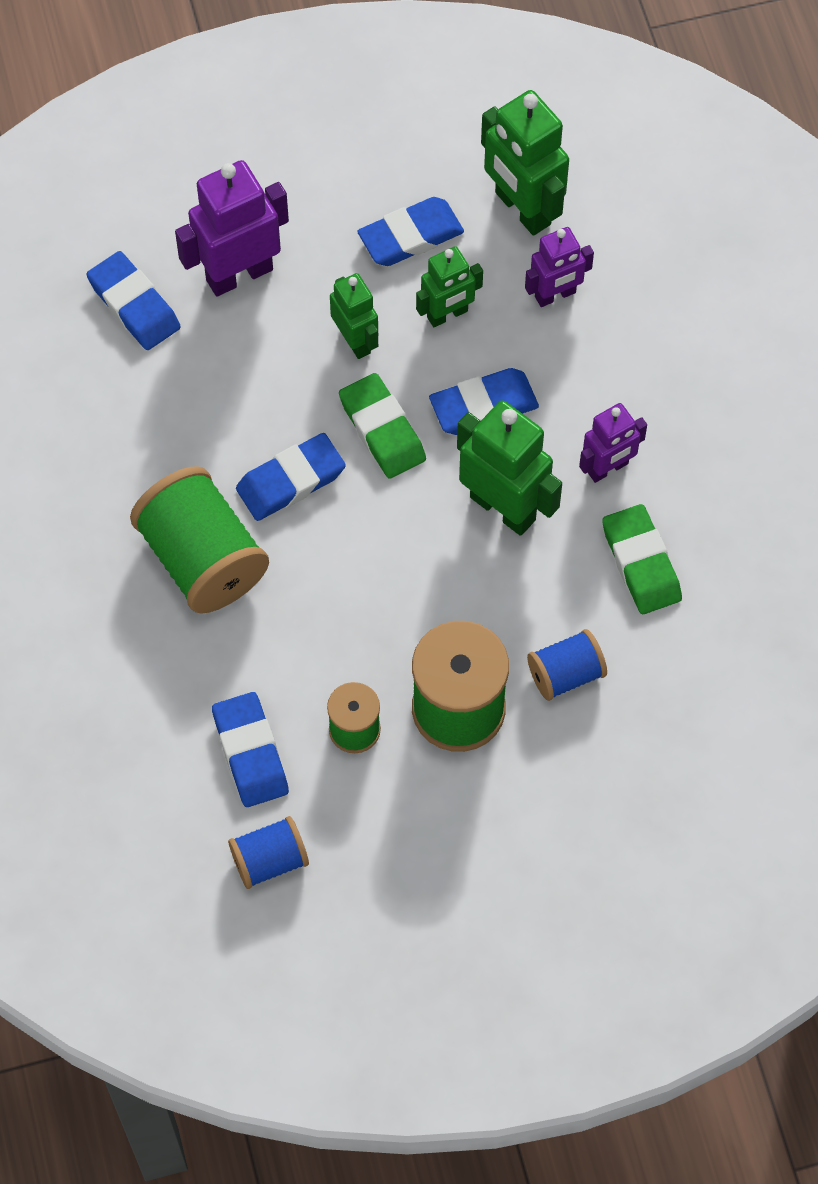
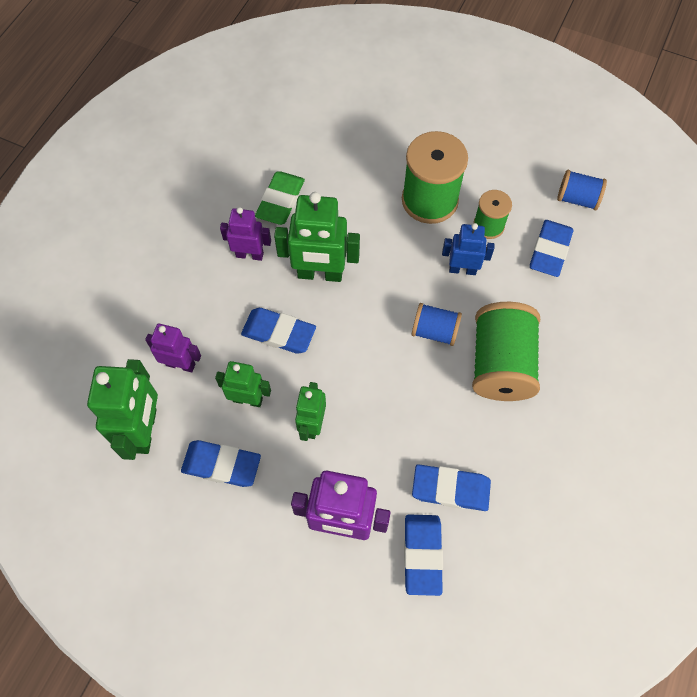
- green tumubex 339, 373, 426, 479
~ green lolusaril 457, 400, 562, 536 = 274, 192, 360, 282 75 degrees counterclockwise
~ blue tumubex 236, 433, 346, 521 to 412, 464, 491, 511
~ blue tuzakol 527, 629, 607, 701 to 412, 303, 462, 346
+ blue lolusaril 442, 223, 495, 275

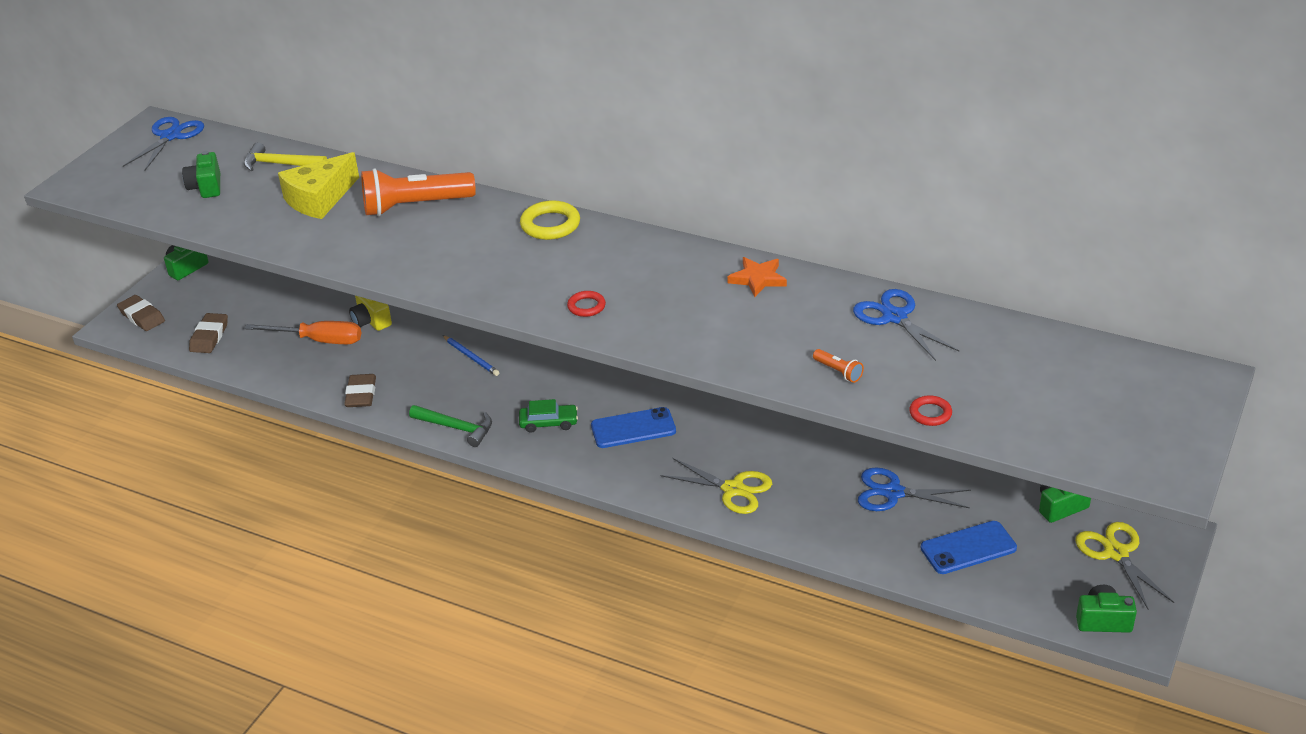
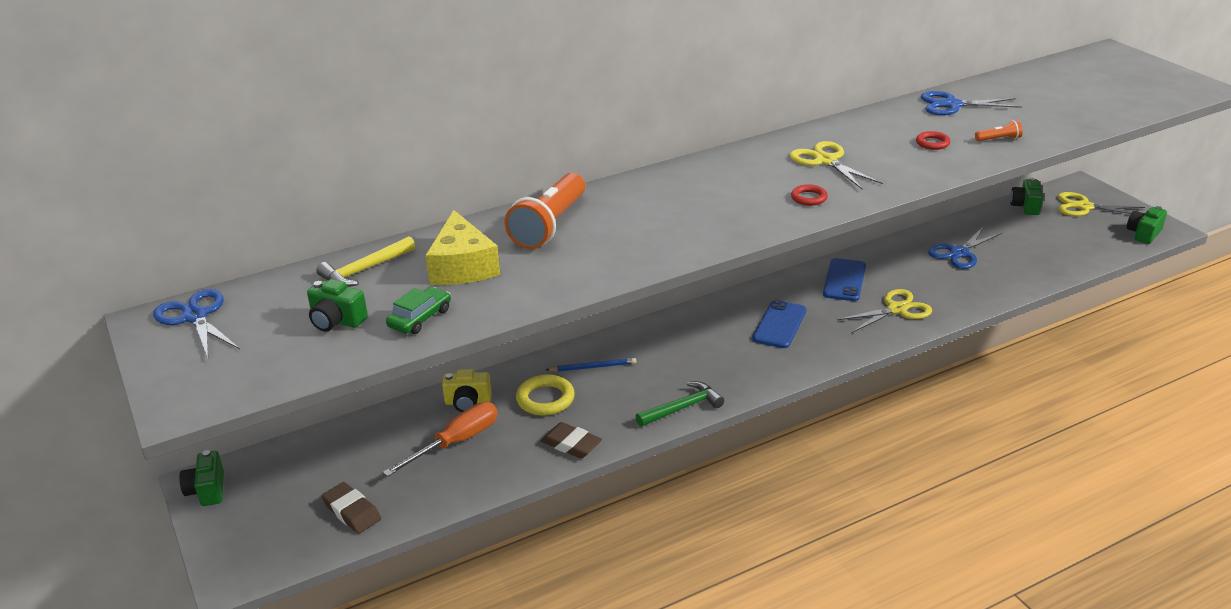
~ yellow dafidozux 520, 200, 580, 240 to 516, 375, 575, 415
- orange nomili 727, 257, 787, 297
- brown tumubex 117, 295, 165, 331
~ red dafidozux 909, 395, 952, 426 to 916, 131, 950, 150
~ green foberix 519, 399, 578, 433 to 386, 287, 451, 334
~ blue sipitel 921, 521, 1017, 574 to 823, 258, 866, 301
+ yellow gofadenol 790, 141, 883, 189

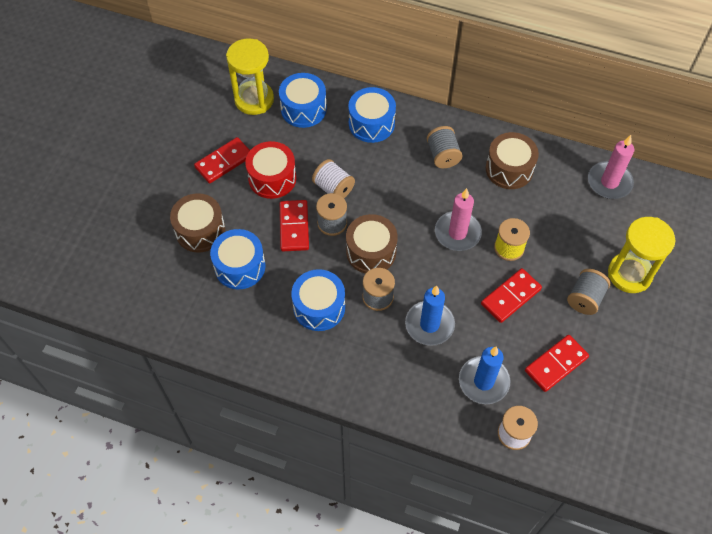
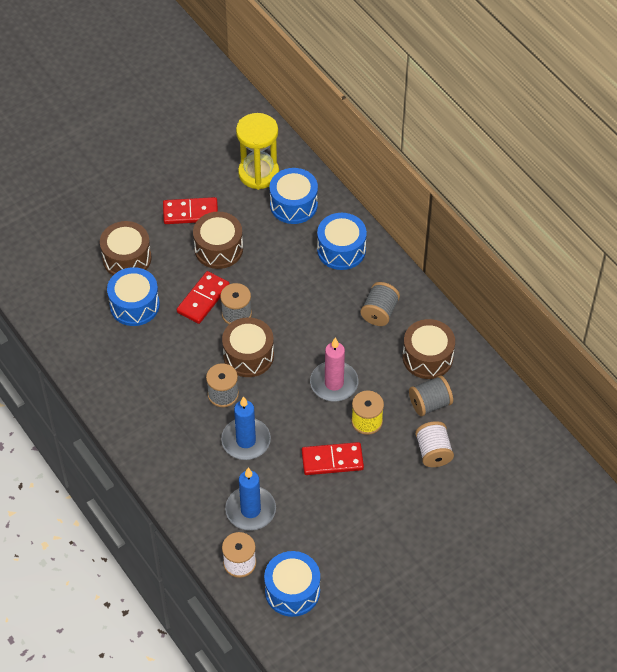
- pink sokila 588, 135, 634, 199
~ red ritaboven 245, 141, 297, 199 to brown ritaboven 193, 212, 243, 269
~ white tuzakol 312, 159, 355, 198 to 415, 421, 454, 467
- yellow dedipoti 608, 217, 675, 293
~ blue ritaboven 291, 269, 345, 331 to 264, 551, 320, 617
~ grey tuzakol 567, 269, 610, 315 to 409, 375, 453, 416
- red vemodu 525, 335, 589, 392

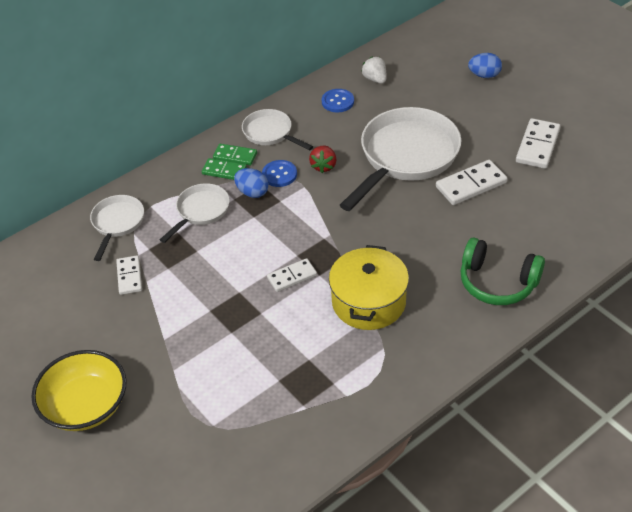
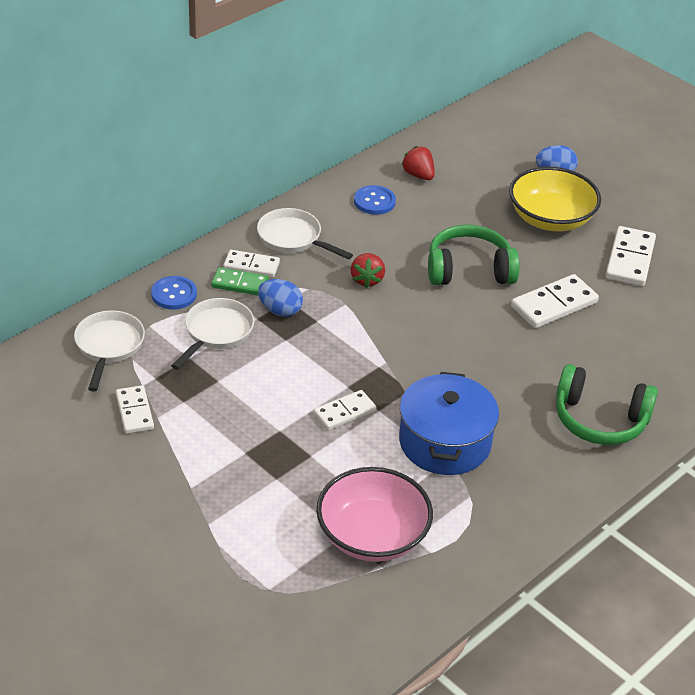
~ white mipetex 361, 56, 386, 84 to red mipetex 402, 146, 435, 180
~ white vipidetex 340, 107, 461, 211 to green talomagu 428, 225, 519, 285
~ green vemodu 213, 144, 257, 165 to white vemodu 223, 250, 280, 277
~ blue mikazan 262, 160, 297, 187 to 151, 276, 197, 310
~ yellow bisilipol 329, 245, 409, 330 to blue bisilipol 399, 372, 499, 475
~ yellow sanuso 31, 350, 127, 431 to 509, 167, 601, 231
+ pink sanuso 316, 467, 433, 562

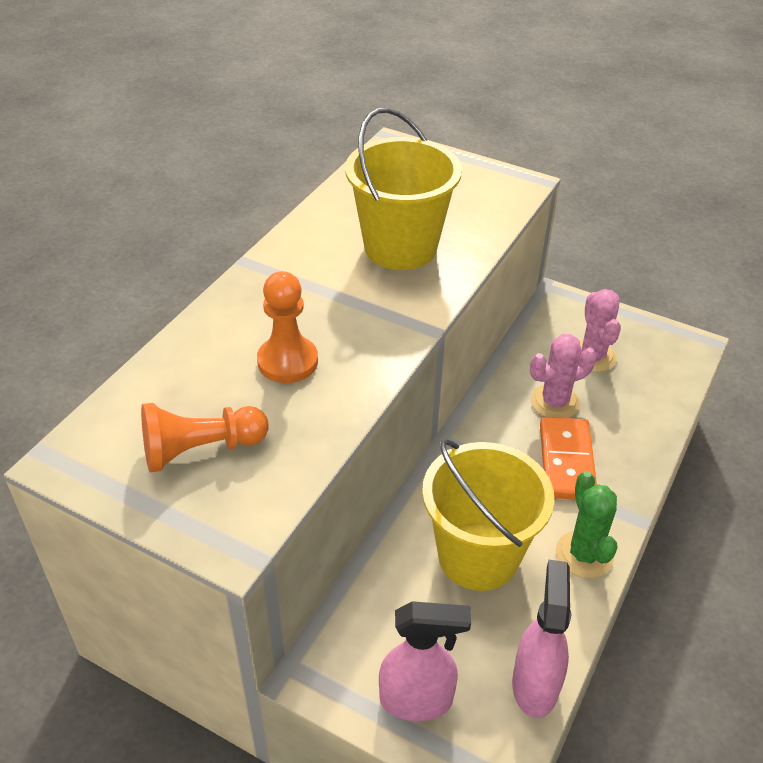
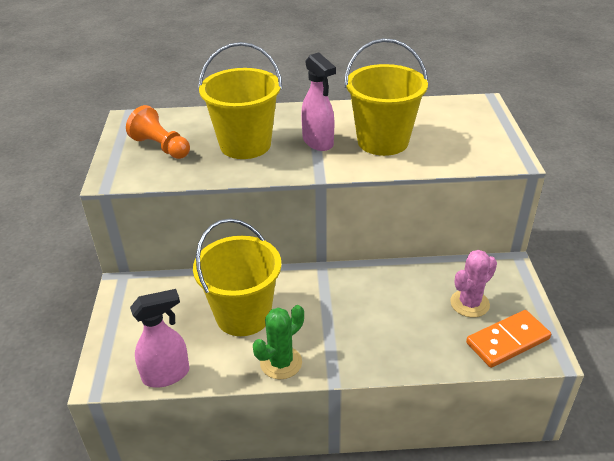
~ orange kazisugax 257, 271, 318, 383 to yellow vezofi 198, 42, 282, 159
- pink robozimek 530, 334, 597, 418
~ orange vemodu 540, 417, 597, 499 to 466, 310, 551, 368
~ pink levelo 379, 601, 471, 721 to 301, 52, 336, 151

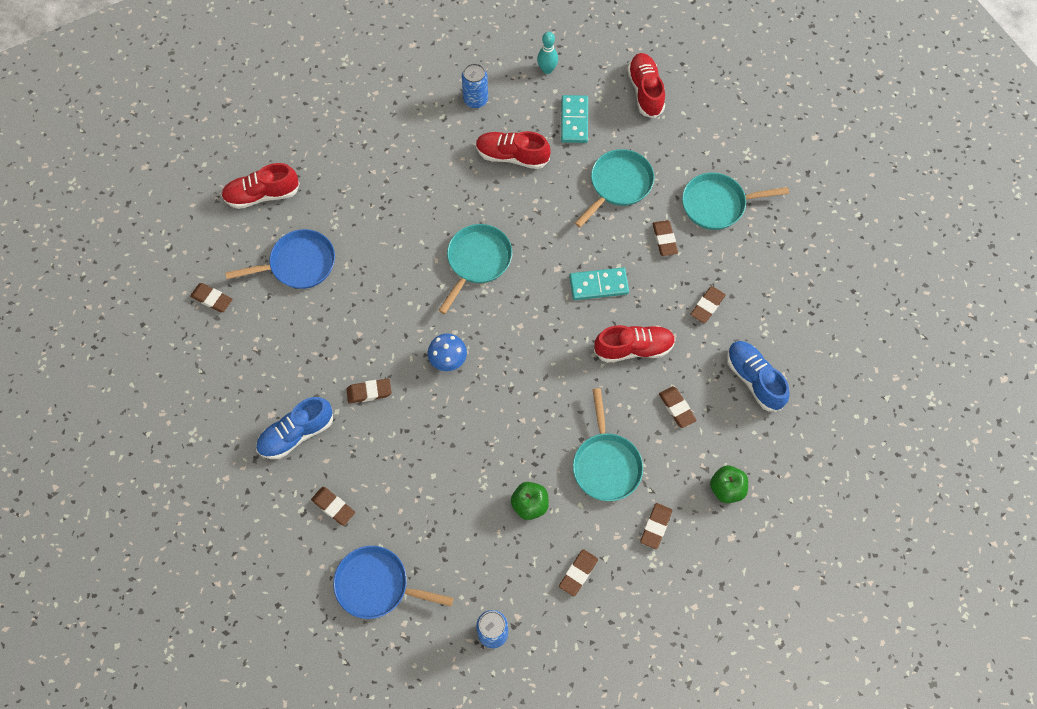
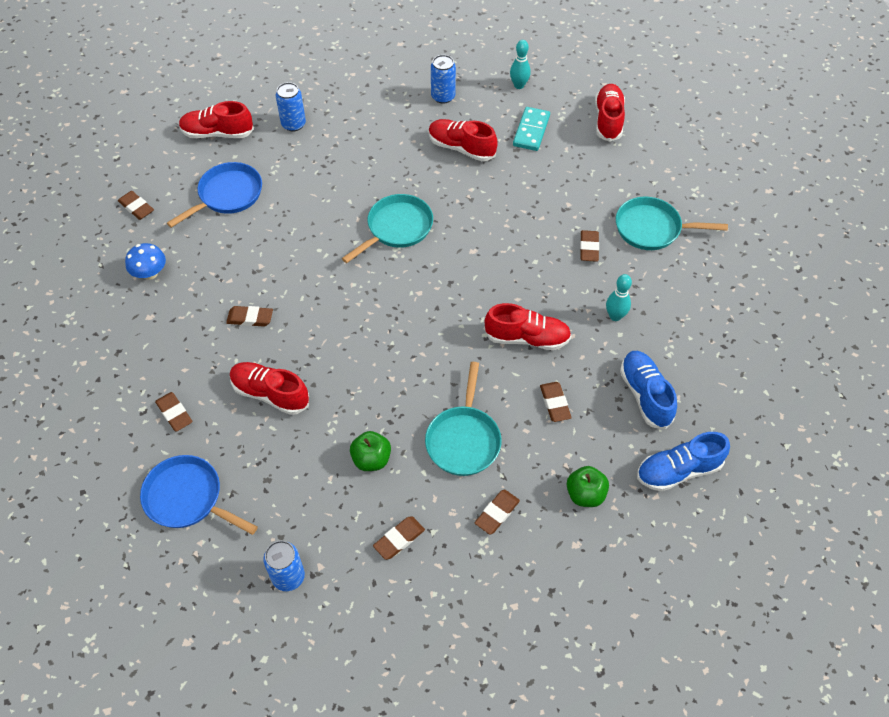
- turquoise vipidetex 575, 149, 654, 228
~ blue vipidetex 225, 229, 335, 289 = 167, 162, 262, 228 45 degrees counterclockwise
- turquoise vemodu 569, 267, 629, 300
~ brown tumubex 690, 286, 726, 323 to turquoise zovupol 606, 274, 632, 321
~ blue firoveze 427, 334, 467, 371 to 125, 243, 166, 280
~ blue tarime 256, 397, 333, 459 to 637, 432, 730, 491
+ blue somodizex 276, 82, 306, 132
+ red tarime 230, 362, 309, 415

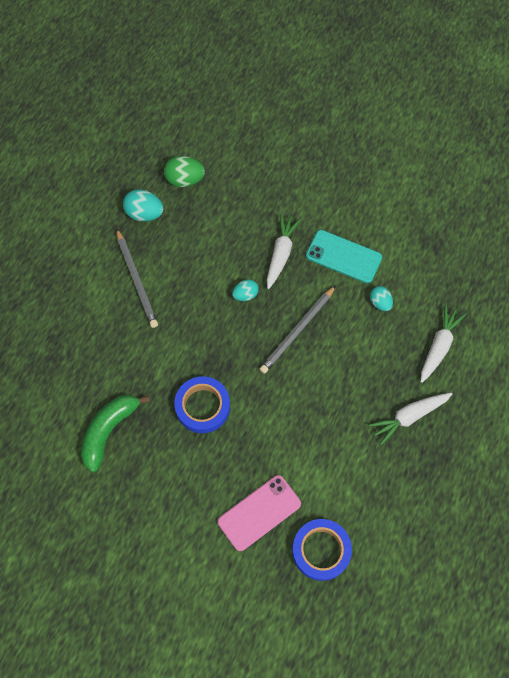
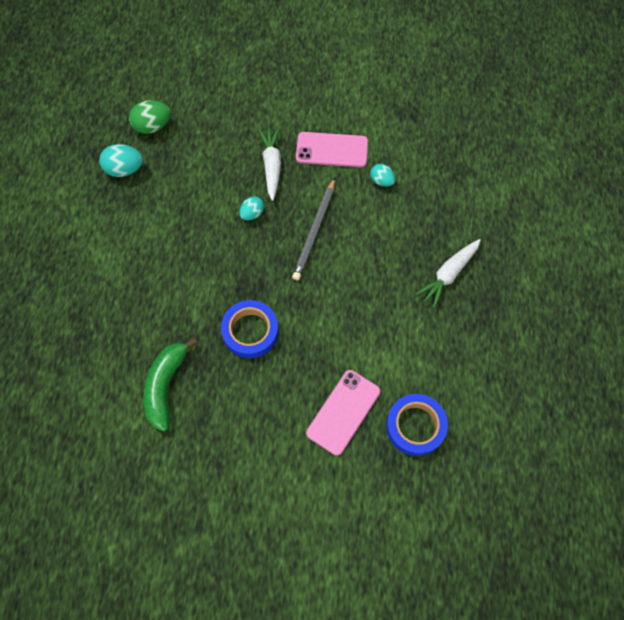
- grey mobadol 116, 228, 158, 328
~ turquoise sipitel 306, 230, 382, 283 to pink sipitel 296, 132, 368, 167
- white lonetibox 421, 305, 466, 383

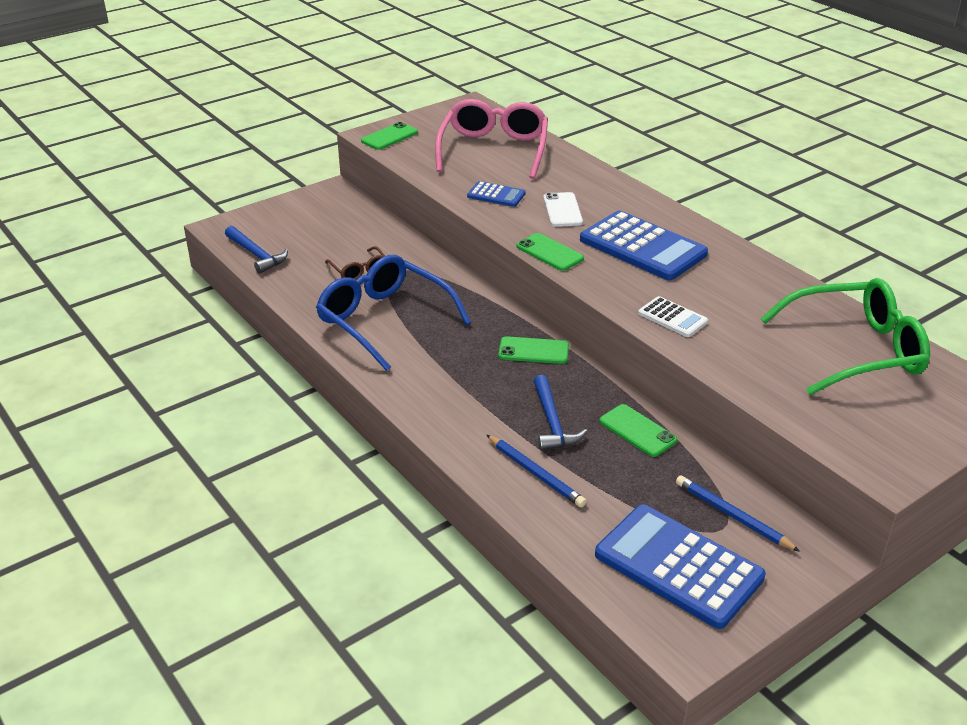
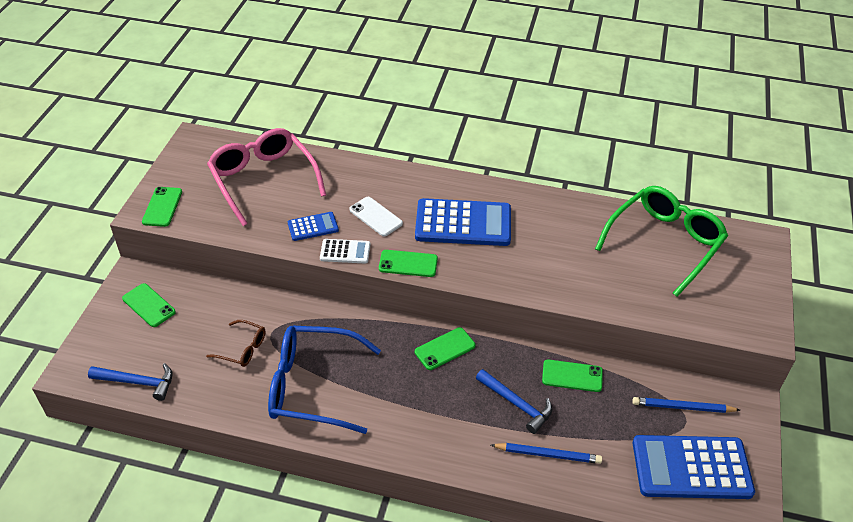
~ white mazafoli 638, 296, 708, 337 to 320, 239, 370, 264
+ green sipitel 122, 283, 176, 327

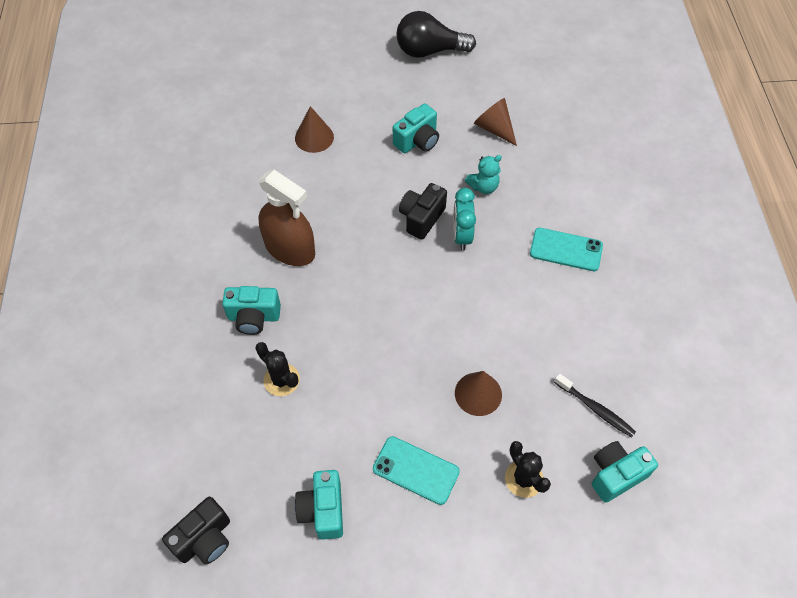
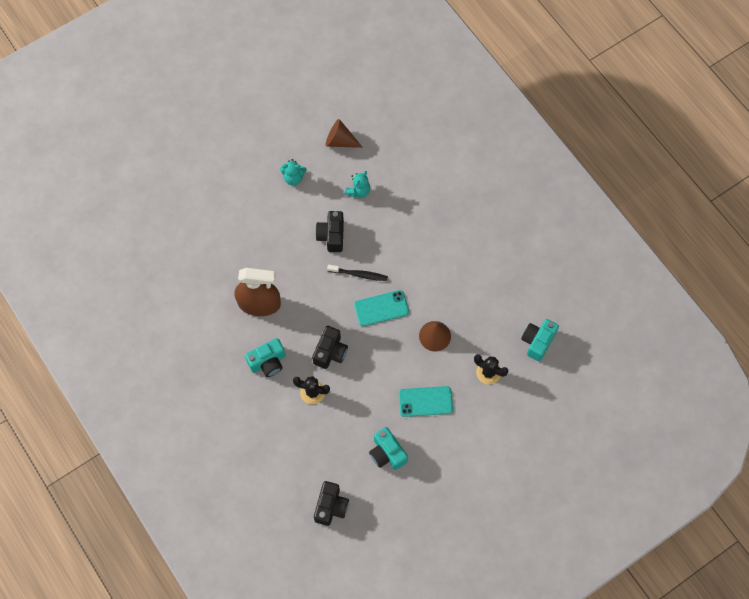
- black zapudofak 396, 11, 476, 58
~ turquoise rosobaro 393, 104, 439, 153 to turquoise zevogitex 280, 159, 307, 186
- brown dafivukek 295, 106, 334, 153
- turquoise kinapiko 453, 188, 476, 250
~ turquoise sipitel 530, 228, 603, 271 to 354, 290, 409, 326
~ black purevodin 554, 373, 636, 438 to 327, 265, 388, 281
+ black rosobaro 312, 326, 348, 369

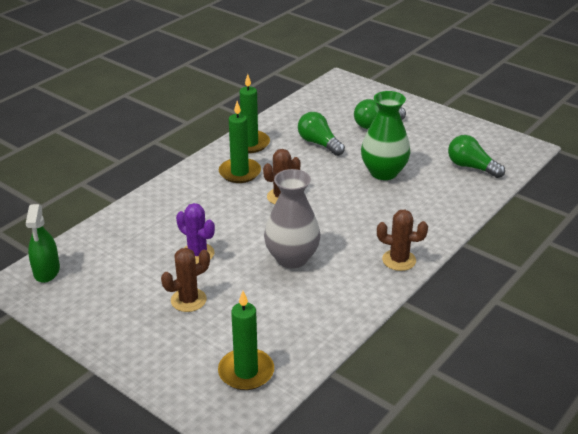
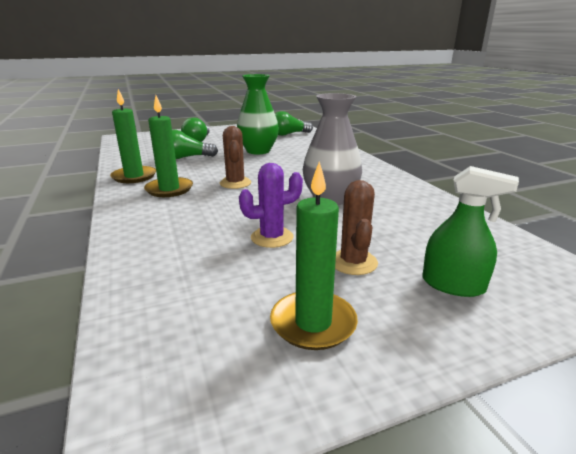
~ green levelo 26, 204, 60, 283 to 422, 166, 519, 297
- brown robozimek 377, 210, 428, 271
~ green sokila 218, 291, 274, 390 to 270, 161, 358, 350

